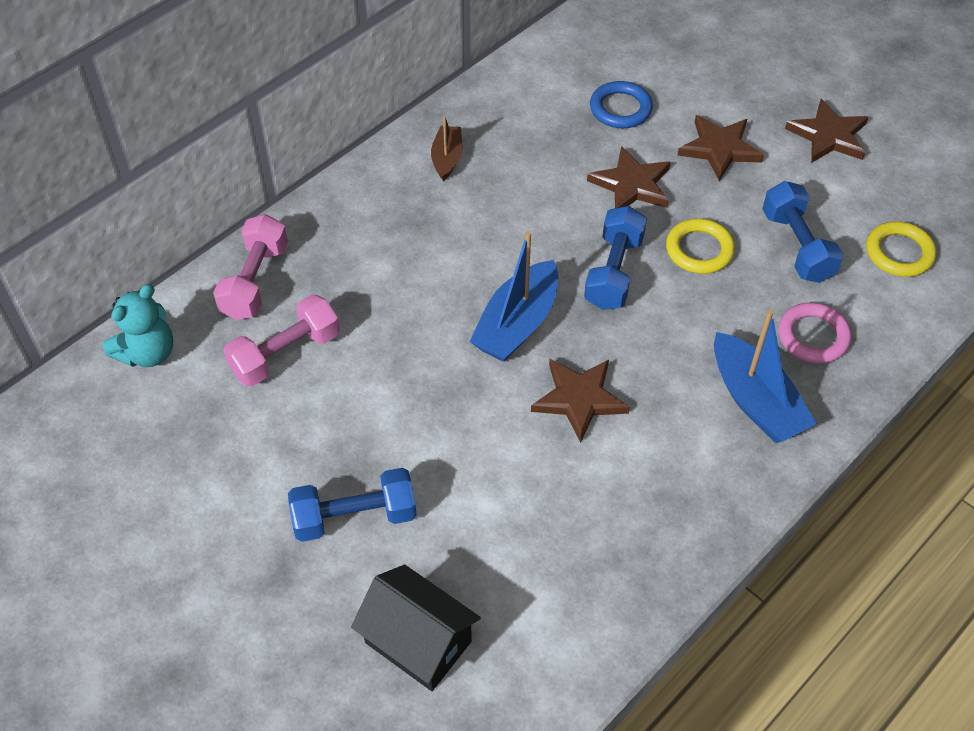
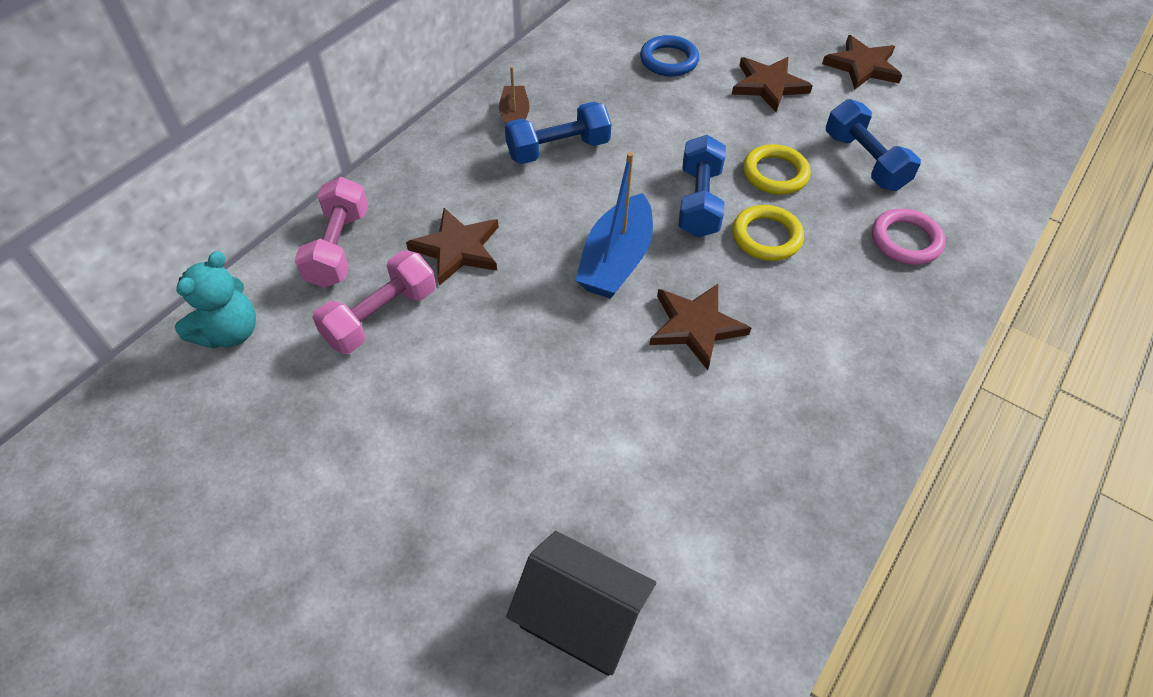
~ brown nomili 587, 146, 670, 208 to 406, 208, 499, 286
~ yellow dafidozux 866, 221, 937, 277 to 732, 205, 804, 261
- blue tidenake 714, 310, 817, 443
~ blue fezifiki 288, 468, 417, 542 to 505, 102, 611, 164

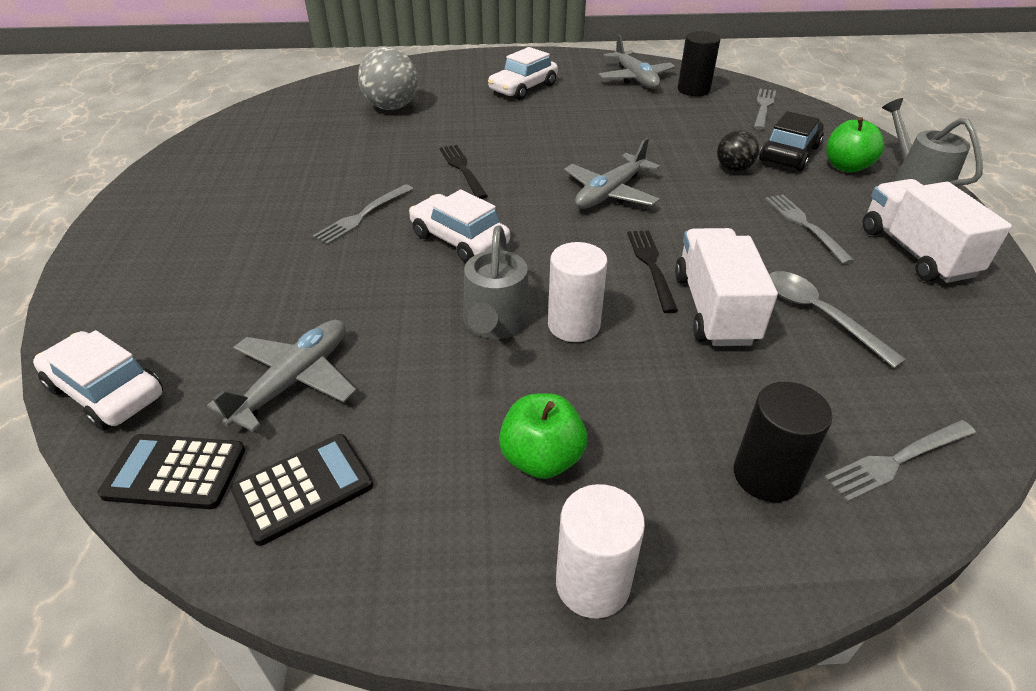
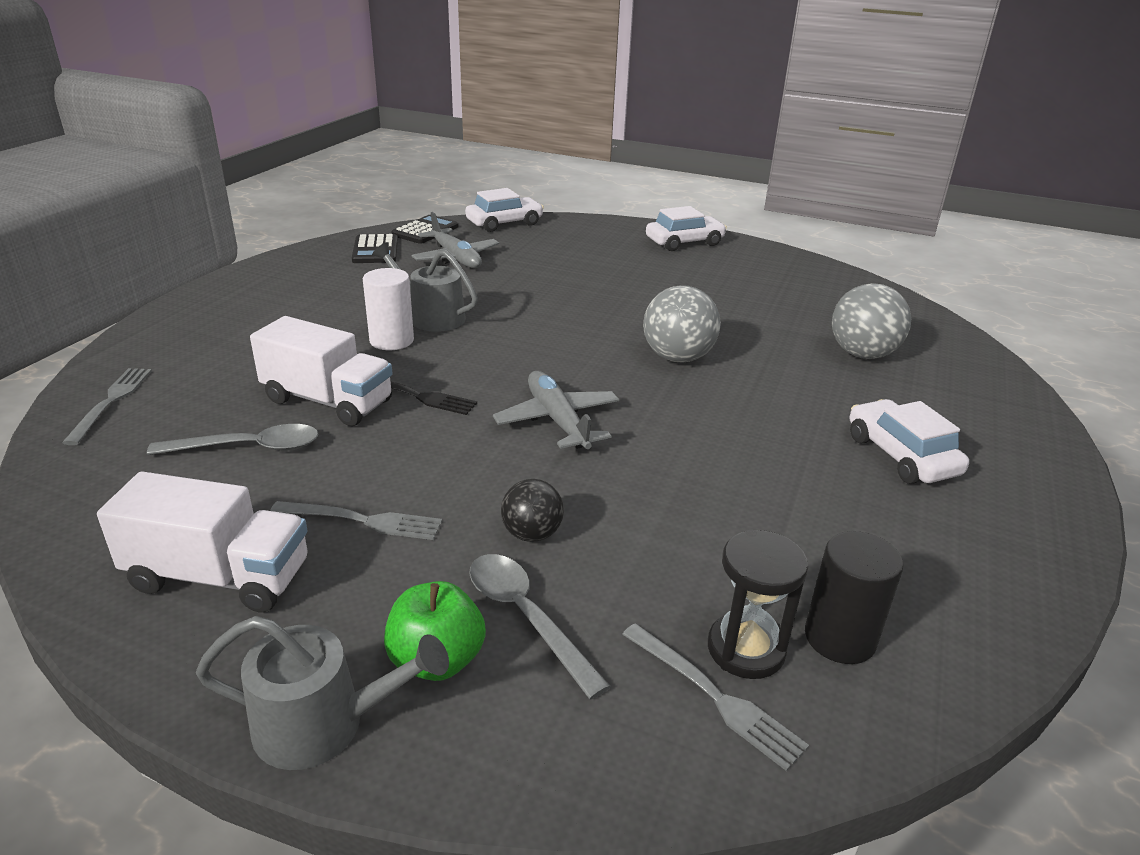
- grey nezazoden 598, 34, 676, 89
~ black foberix 759, 111, 824, 171 to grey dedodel 469, 554, 611, 699
~ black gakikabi 439, 145, 488, 199 to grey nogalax 643, 285, 721, 363
- grey gakikabi 313, 184, 413, 245
~ white foberix 409, 190, 510, 263 to 646, 206, 727, 251
- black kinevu 734, 382, 832, 502
- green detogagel 499, 393, 587, 479
- white kinevu 556, 484, 645, 619
+ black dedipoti 708, 529, 808, 679

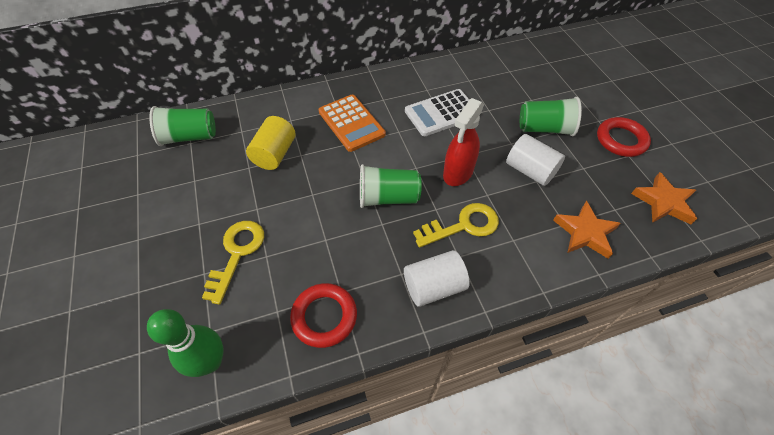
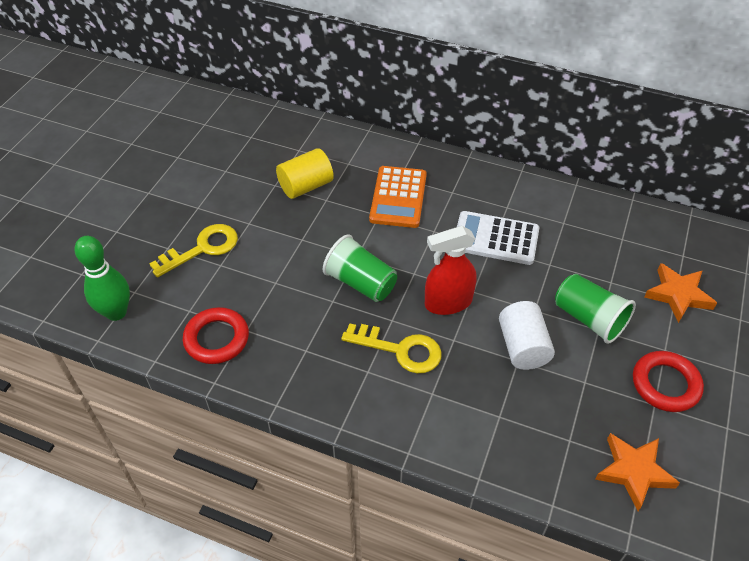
- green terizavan 149, 106, 216, 146
~ orange nomili 553, 201, 621, 259 to 644, 263, 717, 323
- white kinevu 404, 250, 470, 307

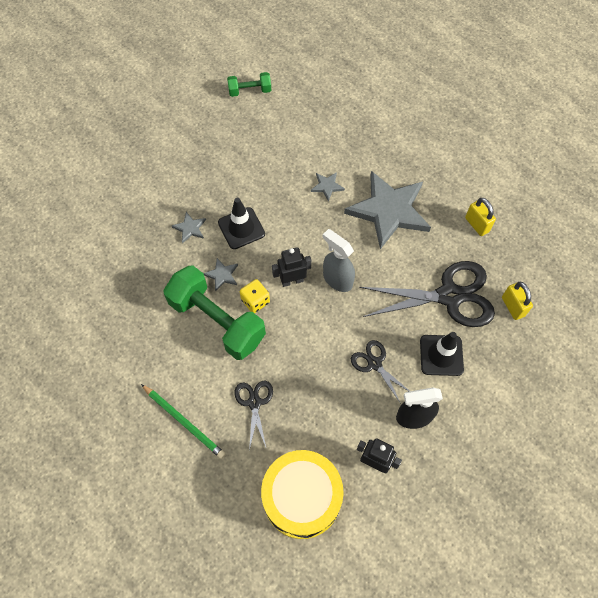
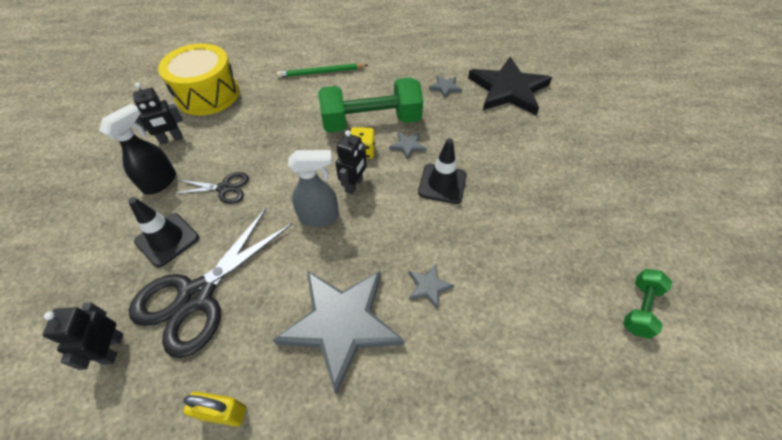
~ grey nomili 172, 212, 206, 243 to 429, 75, 462, 98
~ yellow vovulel 502, 282, 533, 320 to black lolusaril 43, 303, 123, 370
- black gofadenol 234, 381, 273, 450
+ black nomili 468, 57, 552, 115

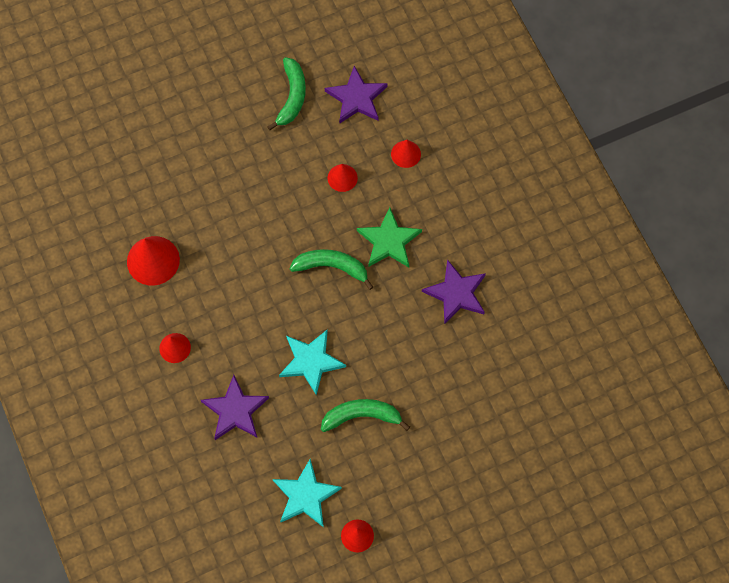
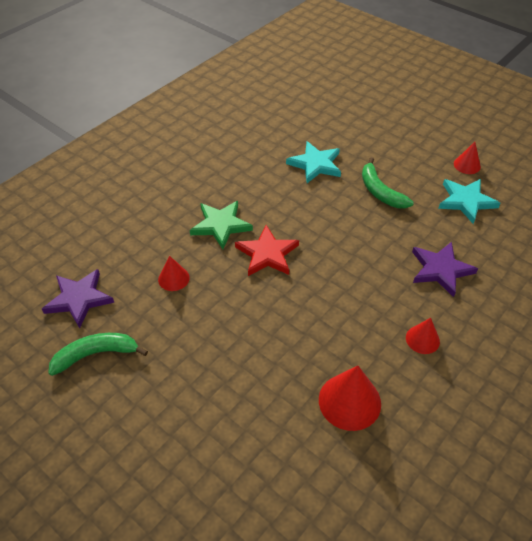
- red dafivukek 391, 140, 421, 168
~ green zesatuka 290, 249, 373, 290 to red nomili 235, 225, 299, 276
- purple nomili 422, 259, 486, 324
~ turquoise nomili 279, 330, 346, 395 to 286, 141, 341, 183

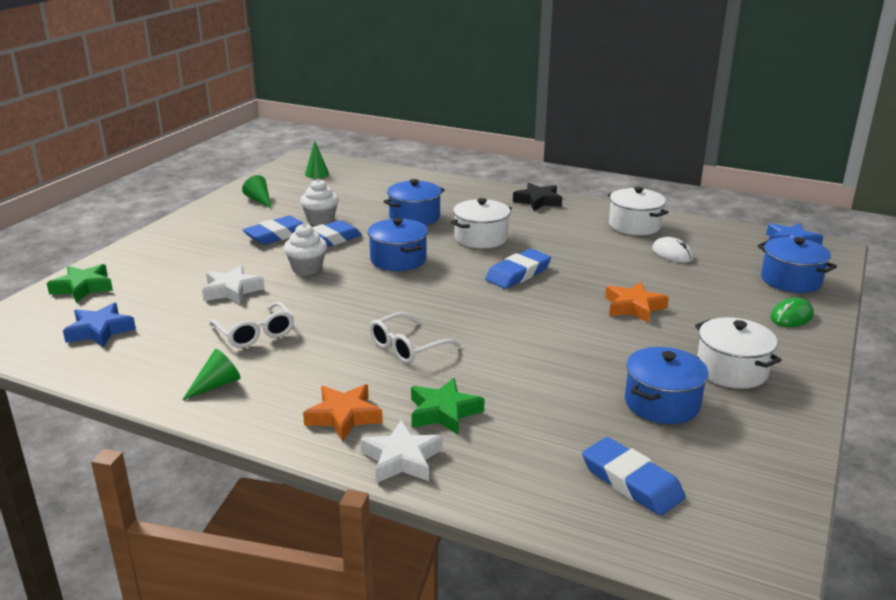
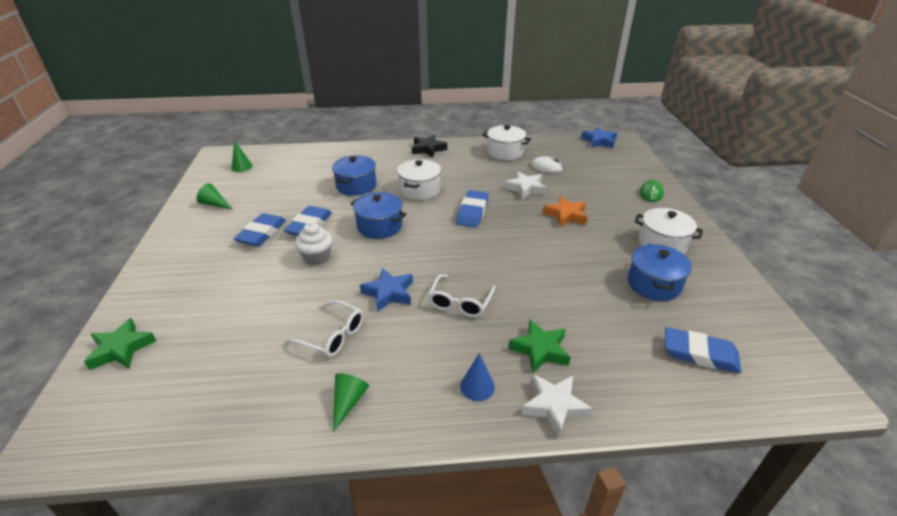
- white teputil 300, 179, 339, 225
- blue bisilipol 757, 237, 837, 293
~ white nomili 202, 265, 265, 304 to 504, 171, 546, 199
~ blue nomili 63, 303, 136, 347 to 360, 268, 413, 312
~ orange nomili 303, 384, 383, 442 to blue dafivukek 460, 353, 495, 401

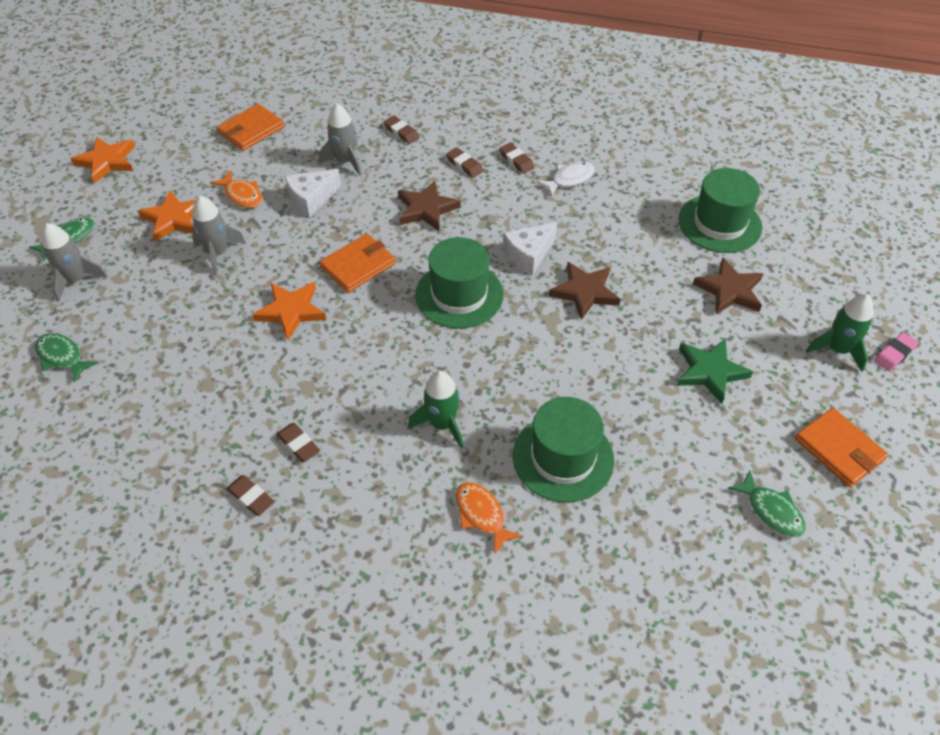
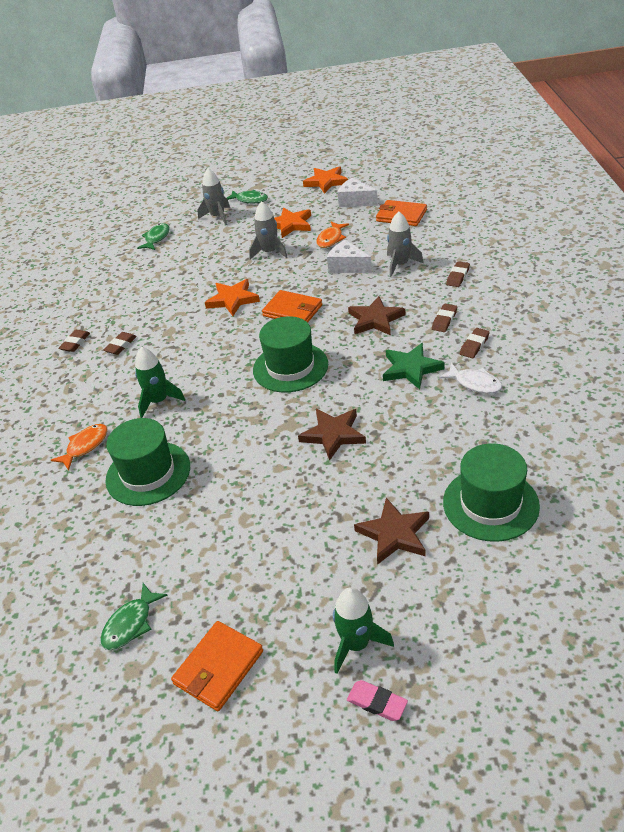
~ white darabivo 503, 222, 557, 275 to 338, 178, 378, 207
~ green nomili 677, 339, 753, 404 to 383, 343, 445, 389

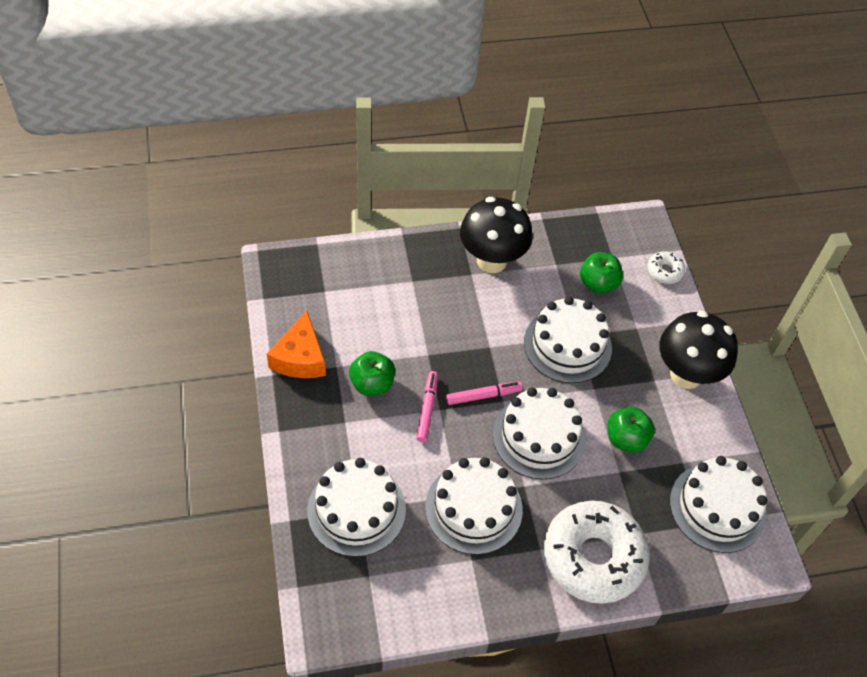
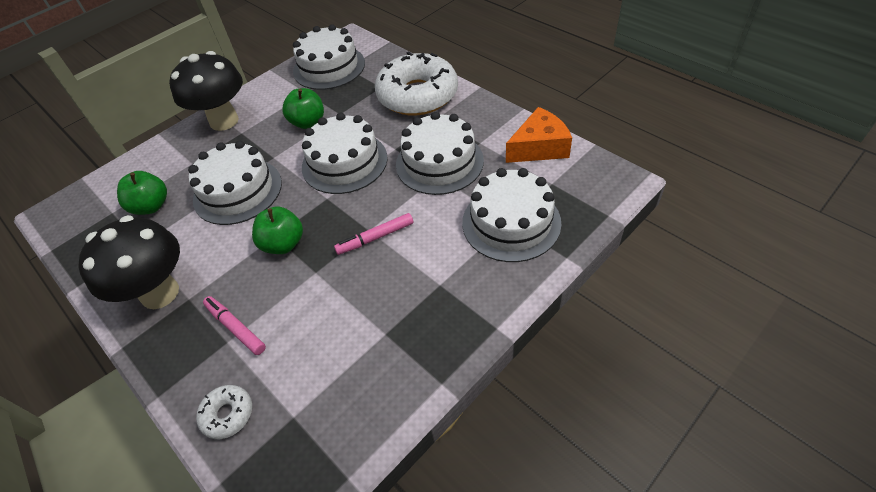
~ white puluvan 647, 251, 685, 284 to 196, 385, 252, 439
~ orange darabivo 267, 311, 326, 378 to 506, 107, 572, 163
~ green detogagel 349, 351, 395, 396 to 252, 206, 303, 254
~ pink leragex 446, 382, 523, 405 to 203, 296, 266, 355

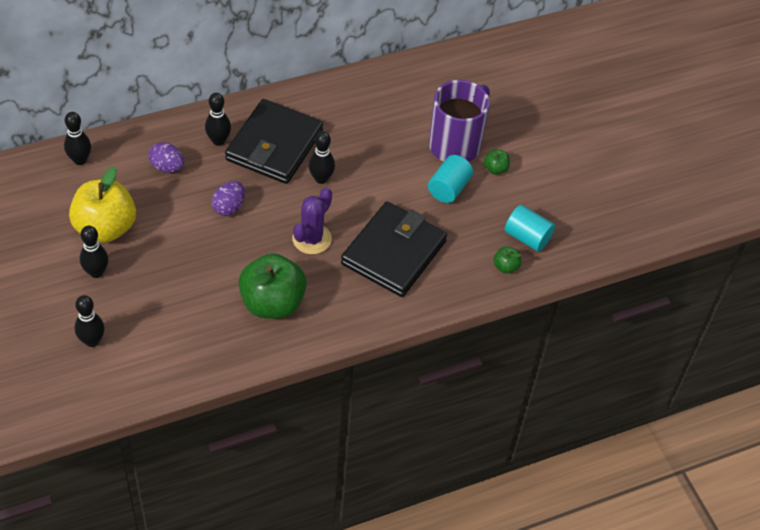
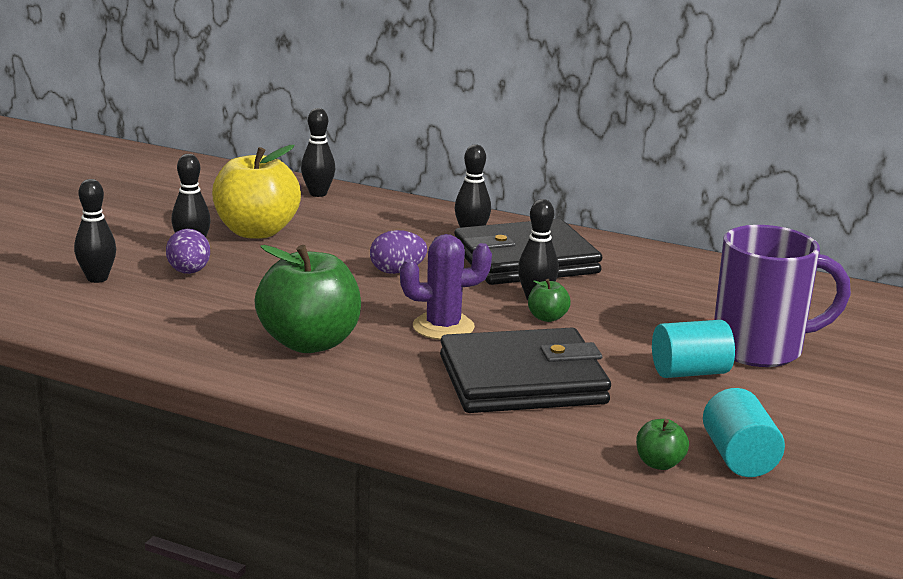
~ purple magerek 148, 142, 184, 173 to 166, 229, 210, 274
~ green detogagel 484, 149, 510, 175 to 528, 279, 571, 322

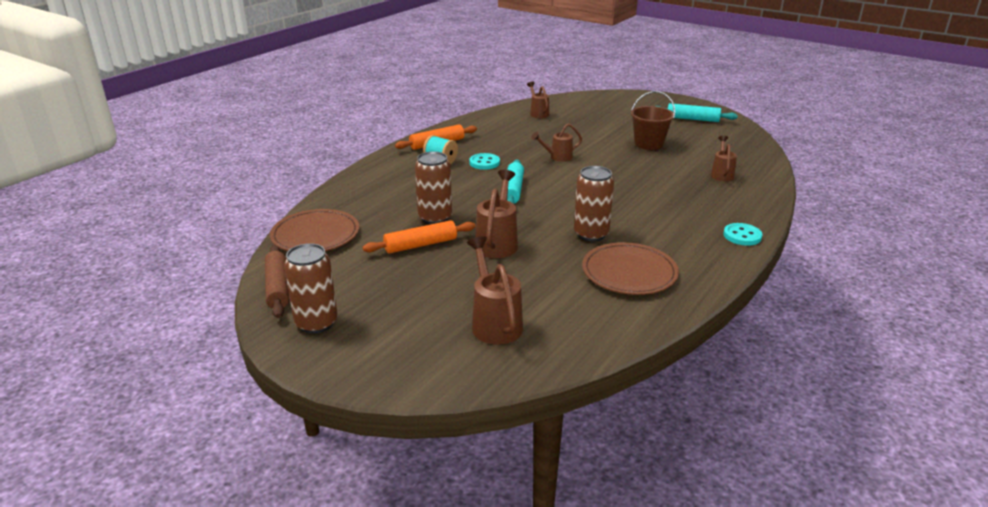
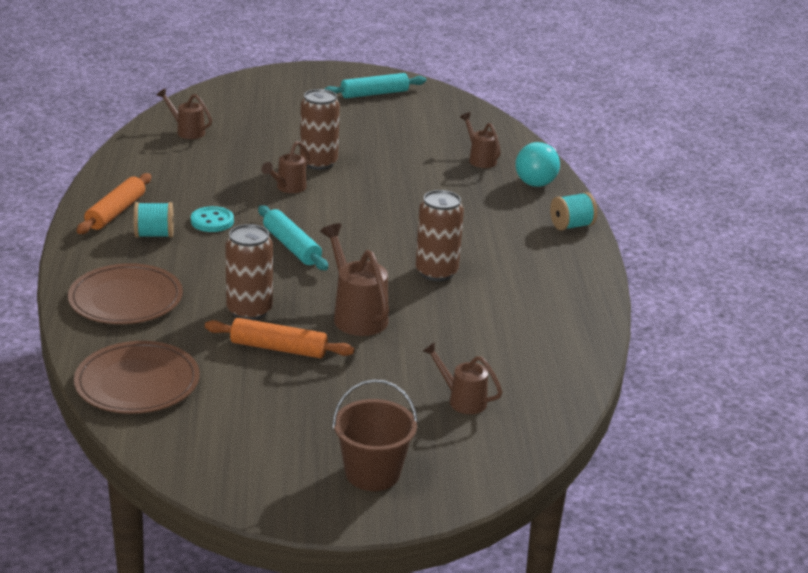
~ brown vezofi 631, 91, 675, 150 to 332, 379, 418, 491
~ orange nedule 362, 220, 476, 254 = 205, 318, 354, 358 75 degrees clockwise
~ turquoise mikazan 723, 223, 762, 246 to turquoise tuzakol 550, 192, 597, 231
~ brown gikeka 467, 236, 523, 345 = 422, 342, 502, 414 x0.63
~ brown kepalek 582, 242, 679, 295 to 68, 263, 183, 324
~ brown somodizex 284, 243, 338, 333 to 300, 89, 340, 170
- brown nedule 265, 245, 289, 318
+ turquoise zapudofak 515, 142, 560, 187

